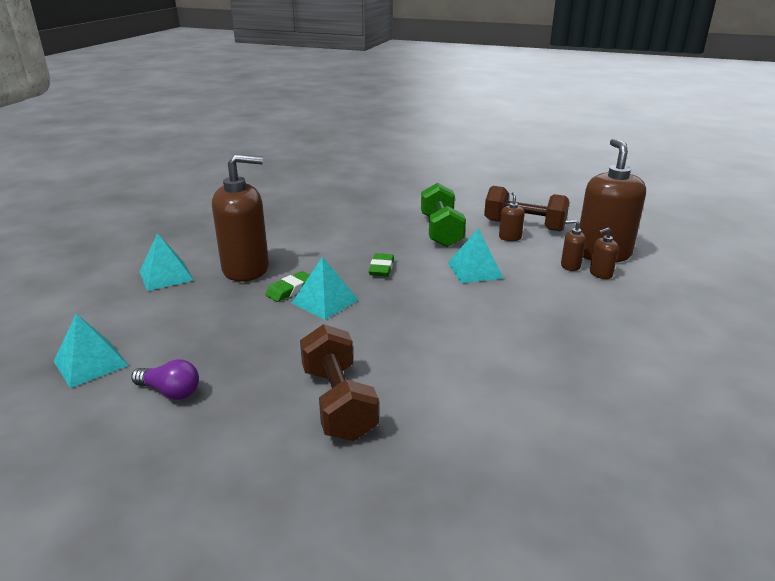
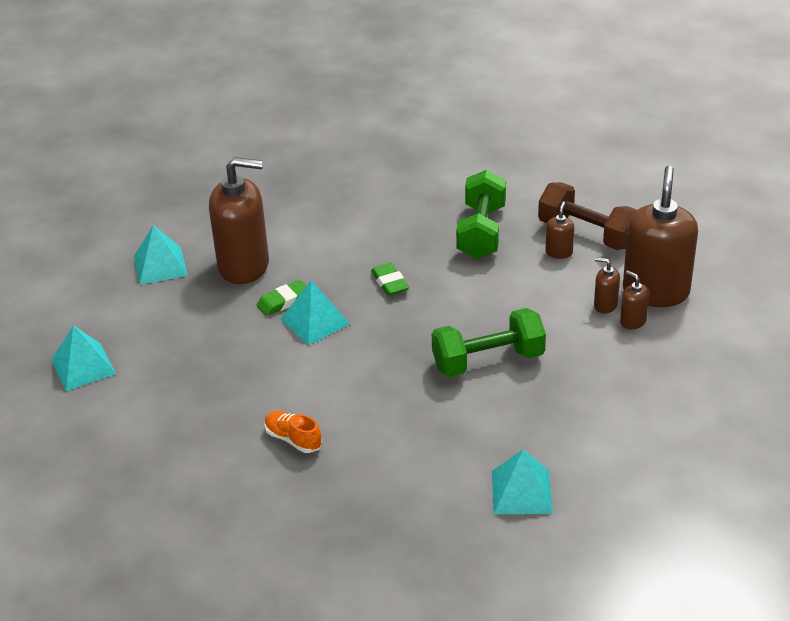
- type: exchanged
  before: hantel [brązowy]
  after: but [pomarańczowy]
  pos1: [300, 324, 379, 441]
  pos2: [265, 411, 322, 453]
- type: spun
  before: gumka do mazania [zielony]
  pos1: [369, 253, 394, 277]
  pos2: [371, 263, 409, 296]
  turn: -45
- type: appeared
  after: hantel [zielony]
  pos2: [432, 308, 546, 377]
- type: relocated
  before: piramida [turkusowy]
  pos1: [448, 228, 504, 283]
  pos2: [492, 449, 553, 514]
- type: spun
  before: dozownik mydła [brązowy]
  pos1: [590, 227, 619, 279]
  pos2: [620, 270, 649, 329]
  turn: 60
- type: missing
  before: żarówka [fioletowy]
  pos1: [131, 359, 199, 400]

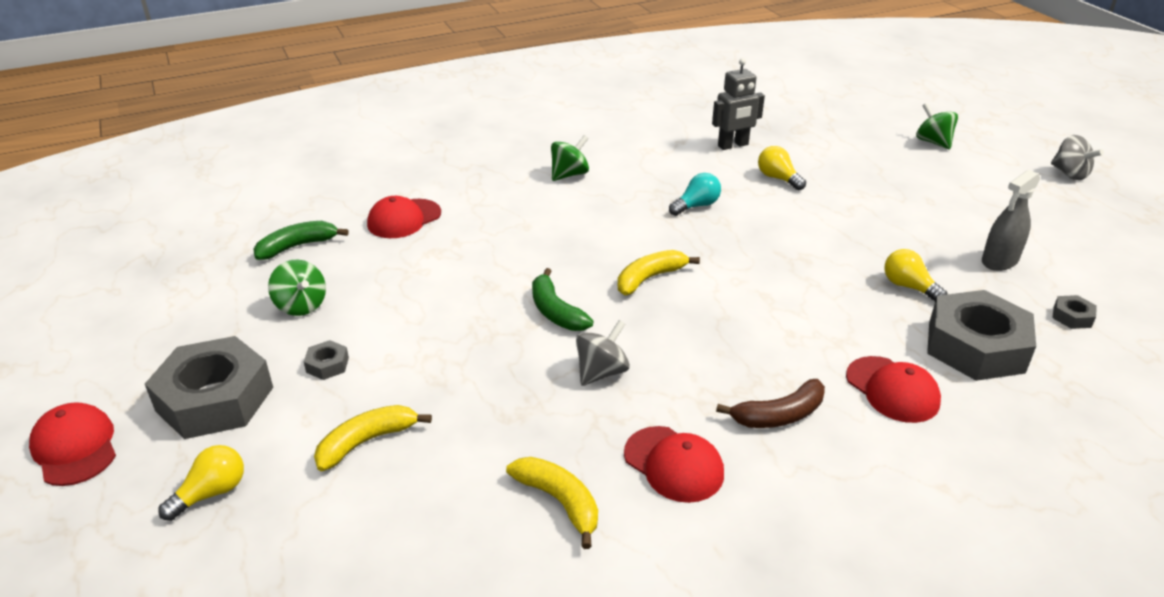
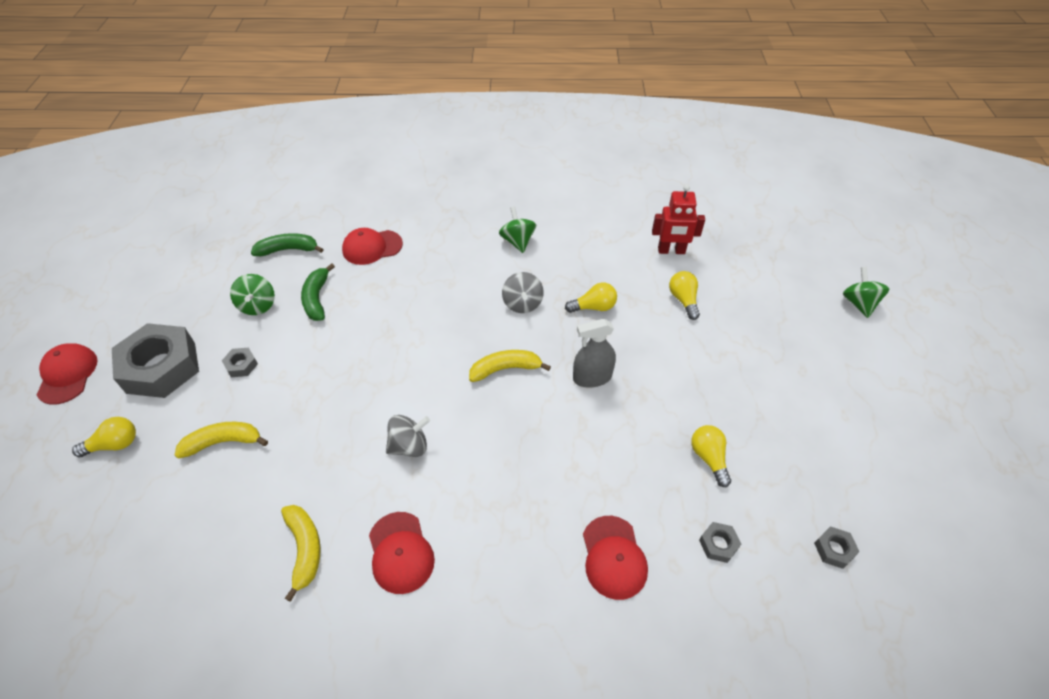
- type: relocated
  before: banan [zielony]
  pos1: [532, 268, 593, 331]
  pos2: [301, 263, 335, 321]
- type: spun
  before: bączek [zielony]
  pos1: [551, 135, 589, 181]
  pos2: [499, 207, 536, 253]
  turn: -90
- type: relocated
  before: bączek [szary]
  pos1: [1051, 135, 1104, 180]
  pos2: [502, 272, 544, 313]
- type: colour
  before: żarówka [turkusowy]
  after: żarówka [żółty]
  pos1: [669, 173, 721, 216]
  pos2: [565, 283, 617, 313]
- type: relocated
  before: spryskiwacz [szary]
  pos1: [982, 170, 1040, 271]
  pos2: [573, 319, 616, 388]
- type: colour
  before: robot [szary]
  after: robot [czerwony]
  pos1: [712, 58, 765, 150]
  pos2: [652, 185, 705, 254]
- type: size
  before: nakrętka [szary]
  pos1: [927, 290, 1036, 381]
  pos2: [699, 522, 741, 563]
  scale: 0.41
- type: missing
  before: banan [brązowy]
  pos1: [716, 379, 825, 428]

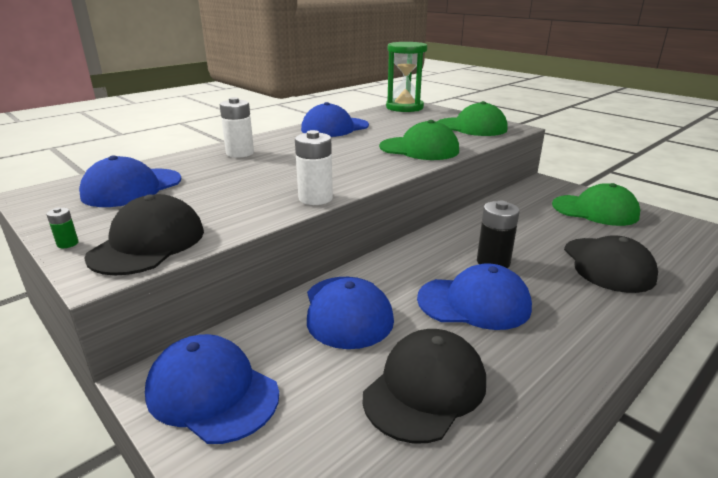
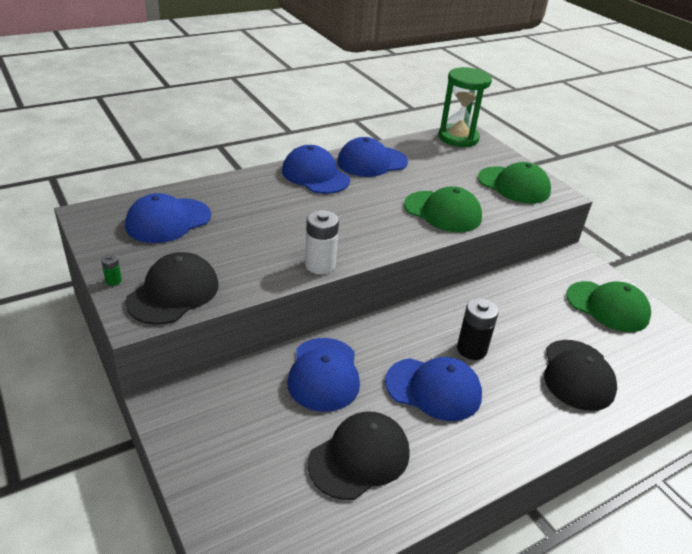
- type: relocated
  before: czapka [niebieski]
  pos1: [145, 334, 279, 444]
  pos2: [282, 145, 350, 194]
- type: missing
  before: bateria [biały]
  pos1: [220, 97, 254, 158]

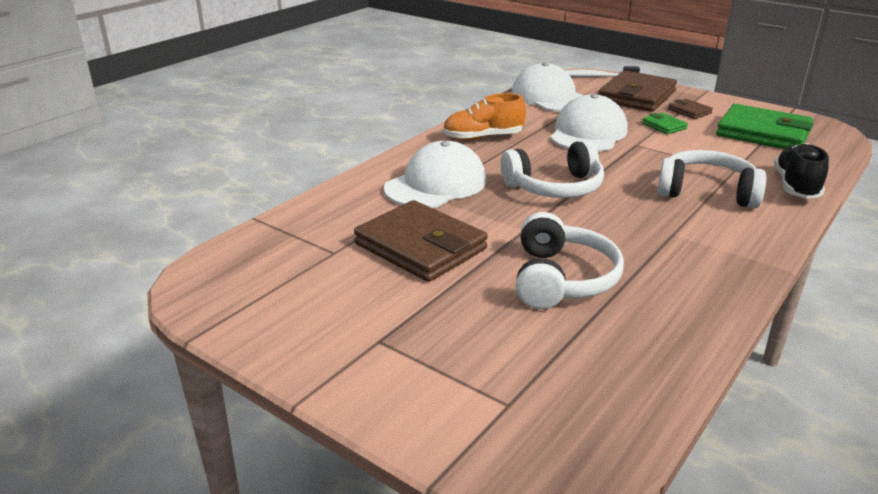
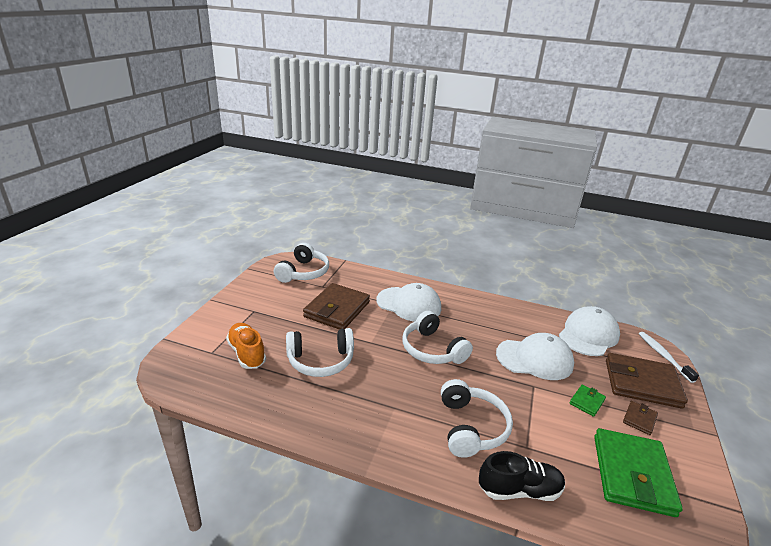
- type: relocated
  before: but [pomarańczowy]
  pos1: [443, 93, 526, 141]
  pos2: [226, 323, 266, 369]
- type: appeared
  after: słuchawki [biały]
  pos2: [274, 243, 329, 283]

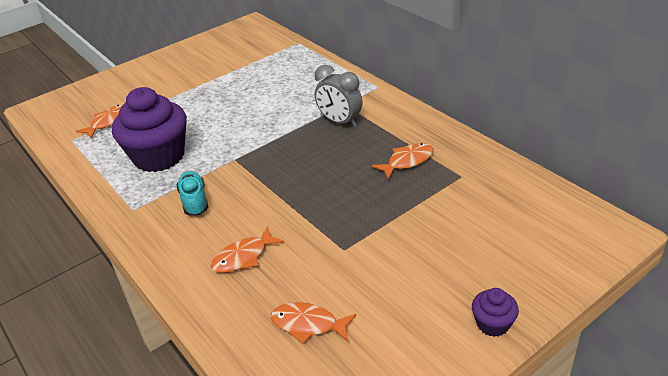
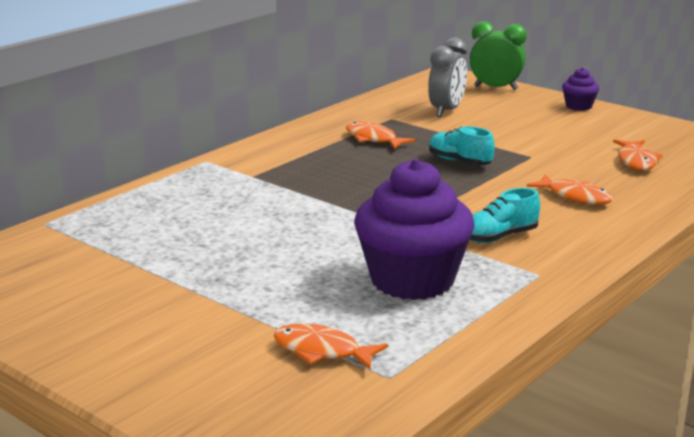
- type: relocated
  before: budzik [szary]
  pos1: [315, 65, 363, 128]
  pos2: [428, 37, 467, 117]
- type: appeared
  after: but [turkusowy]
  pos2: [429, 126, 495, 165]
- type: appeared
  after: budzik [zielony]
  pos2: [470, 21, 527, 90]

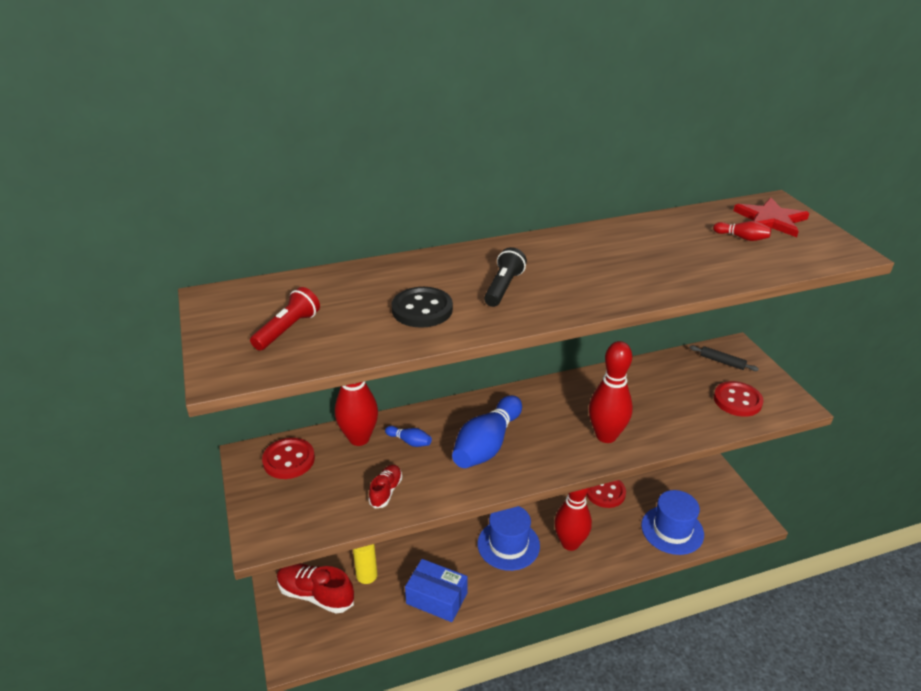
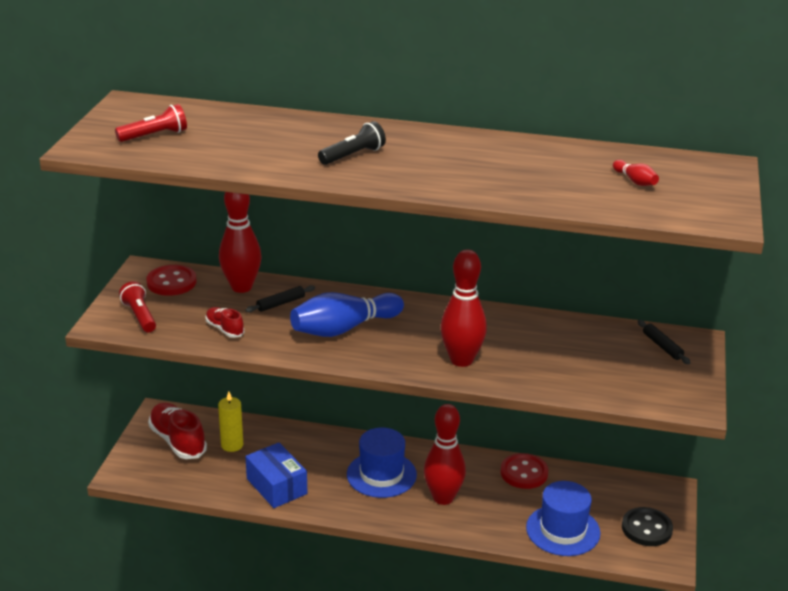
- type: appeared
  after: latarka [czerwony]
  pos2: [119, 281, 156, 332]
- type: spun
  before: but [czerwony]
  pos1: [369, 465, 402, 509]
  pos2: [206, 307, 244, 338]
  turn: -90
- type: exchanged
  before: kręgiel [niebieski]
  after: wałek do ciasta [czarny]
  pos1: [385, 426, 432, 447]
  pos2: [245, 285, 315, 313]
- type: relocated
  before: guzik [czarny]
  pos1: [392, 287, 453, 328]
  pos2: [622, 507, 673, 546]
- type: missing
  before: guzik [czerwony]
  pos1: [714, 381, 764, 416]
- type: missing
  before: gwiazda [czerwony]
  pos1: [733, 198, 809, 237]

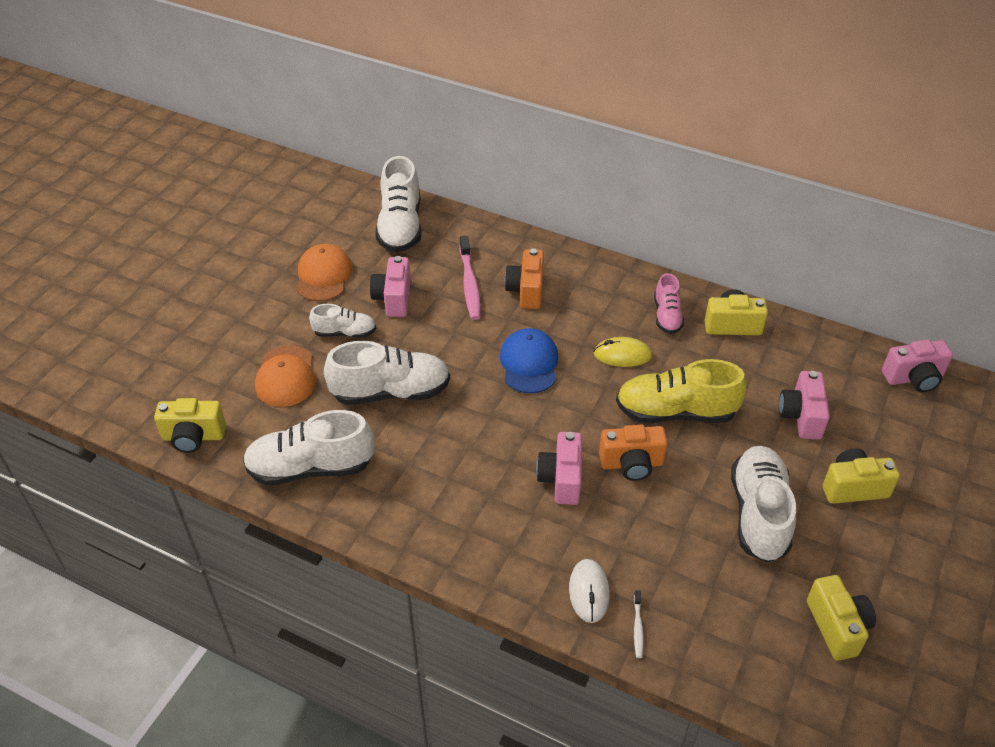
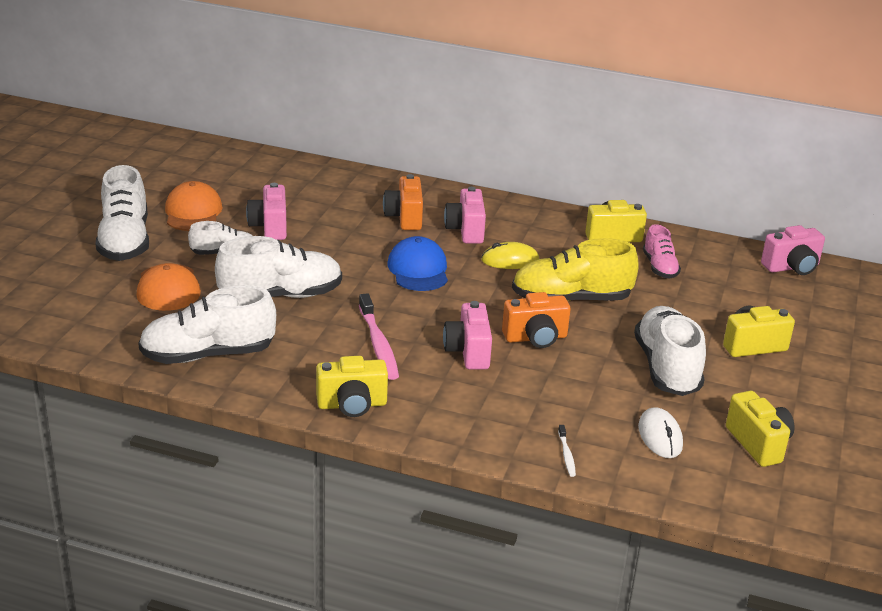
- type: relocated
  before: but [biały]
  pos1: [375, 156, 422, 252]
  pos2: [95, 165, 149, 261]
- type: relocated
  before: aparat fotograficzny [żółty]
  pos1: [154, 398, 226, 453]
  pos2: [316, 356, 388, 417]
- type: relocated
  before: szczoteczka do zębów [różowy]
  pos1: [460, 236, 481, 320]
  pos2: [359, 293, 399, 380]
- type: relocated
  before: aparat fotograficzny [różowy]
  pos1: [779, 371, 830, 440]
  pos2: [444, 187, 486, 244]
- type: relocated
  before: myszka [biały]
  pos1: [569, 559, 610, 623]
  pos2: [638, 407, 683, 458]
- type: relocated
  before: but [różowy]
  pos1: [654, 273, 684, 334]
  pos2: [643, 224, 681, 279]

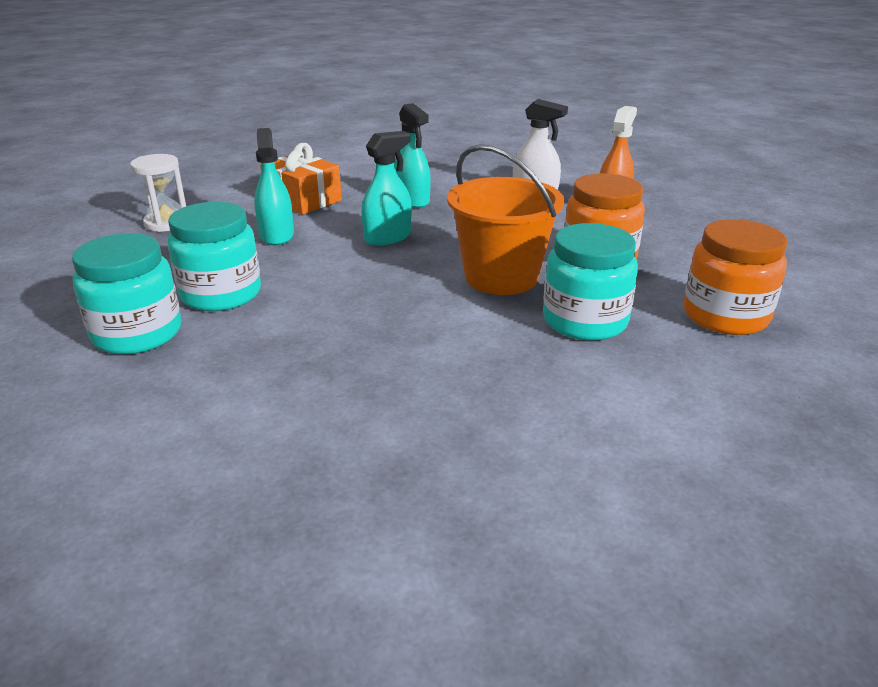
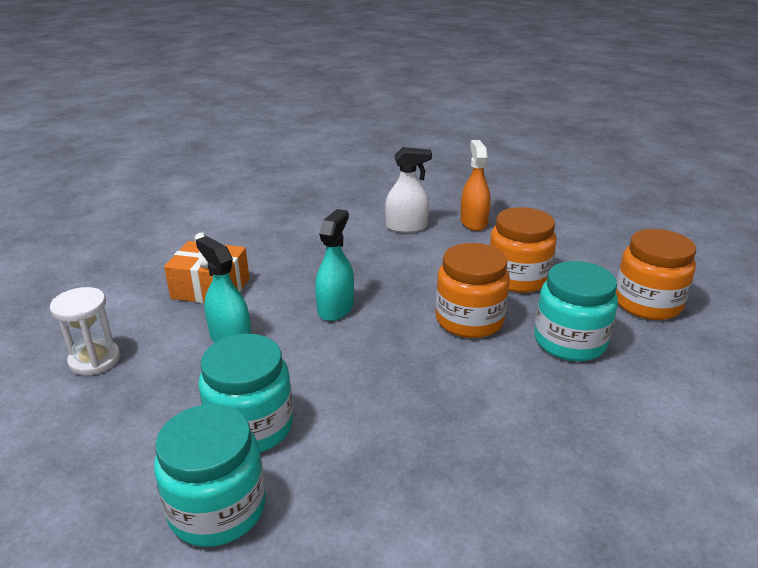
- type: exchanged
  before: wiadro [pomarańczowy]
  after: słoik [pomarańczowy]
  pos1: [447, 144, 564, 295]
  pos2: [436, 243, 510, 338]
- type: missing
  before: spryskiwacz [turkusowy]
  pos1: [394, 103, 431, 208]

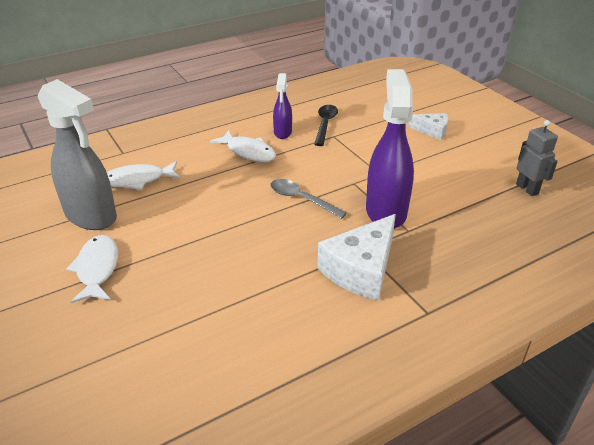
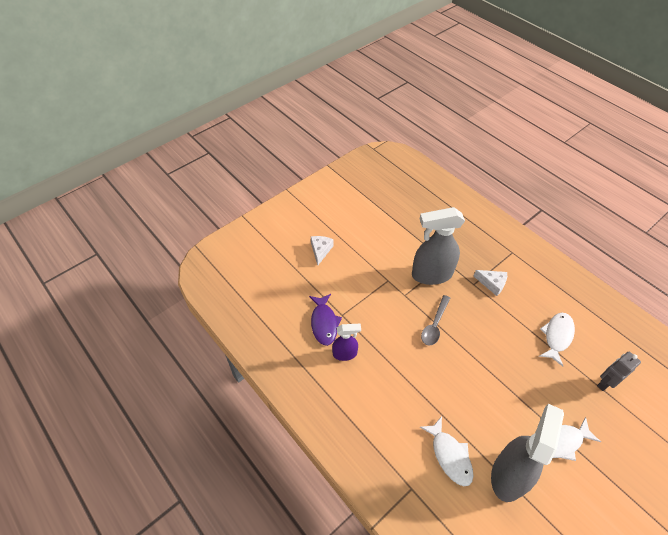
- type: exchanged
  before: łyżka [czarny]
  after: ryba [fioletowy]
  pos1: [314, 105, 338, 146]
  pos2: [309, 294, 342, 346]
- type: colour
  before: spryskiwacz [fioletowy]
  after: spryskiwacz [szary]
  pos1: [366, 69, 414, 229]
  pos2: [412, 207, 465, 285]
- type: size
  before: ser [biały]
  pos1: [317, 214, 396, 300]
  pos2: [474, 270, 507, 296]
  scale: 0.55
- type: relocated
  before: ryba [biały]
  pos1: [210, 130, 276, 162]
  pos2: [540, 313, 575, 367]
- type: relocated
  before: robot [szary]
  pos1: [516, 120, 558, 196]
  pos2: [597, 352, 641, 391]

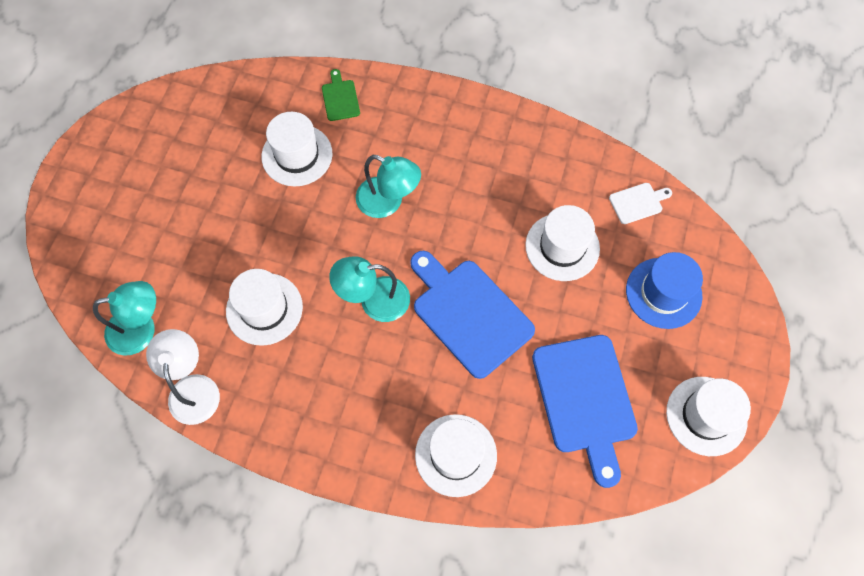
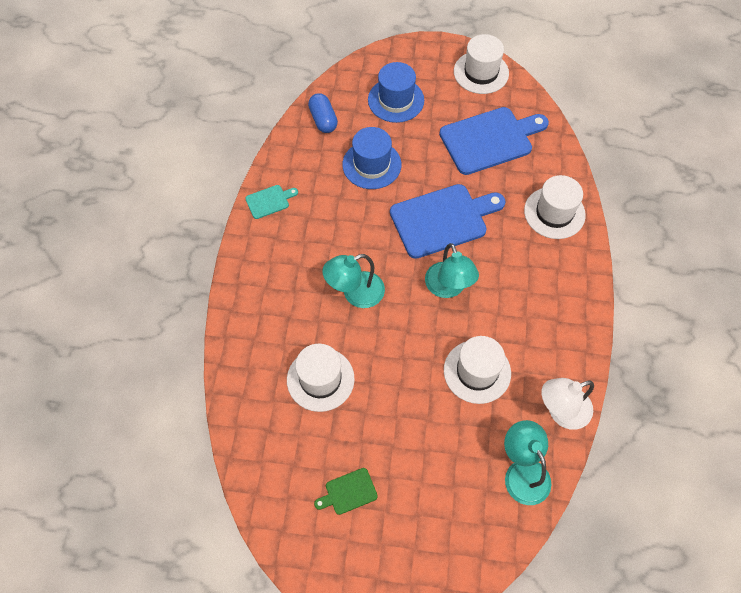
- type: appeared
  after: deska do krojenia [turkusowy]
  pos2: [245, 185, 298, 219]
- type: exchanged
  before: deska do krojenia [biały]
  after: kapsułka [niebieski]
  pos1: [609, 183, 672, 224]
  pos2: [308, 93, 338, 133]
- type: relocated
  before: deska do krojenia [zielony]
  pos1: [322, 69, 360, 121]
  pos2: [314, 468, 378, 515]
- type: spun
  before: lampka [turkusowy]
  pos1: [356, 155, 421, 218]
  pos2: [322, 254, 385, 308]
  turn: -135
- type: colour
  before: kapelusz [biały]
  after: kapelusz [niebieski]
  pos1: [525, 205, 600, 281]
  pos2: [342, 127, 401, 189]
- type: spun
  before: deska do krojenia [niebieski]
  pos1: [410, 251, 535, 379]
  pos2: [390, 184, 506, 259]
  turn: -150

